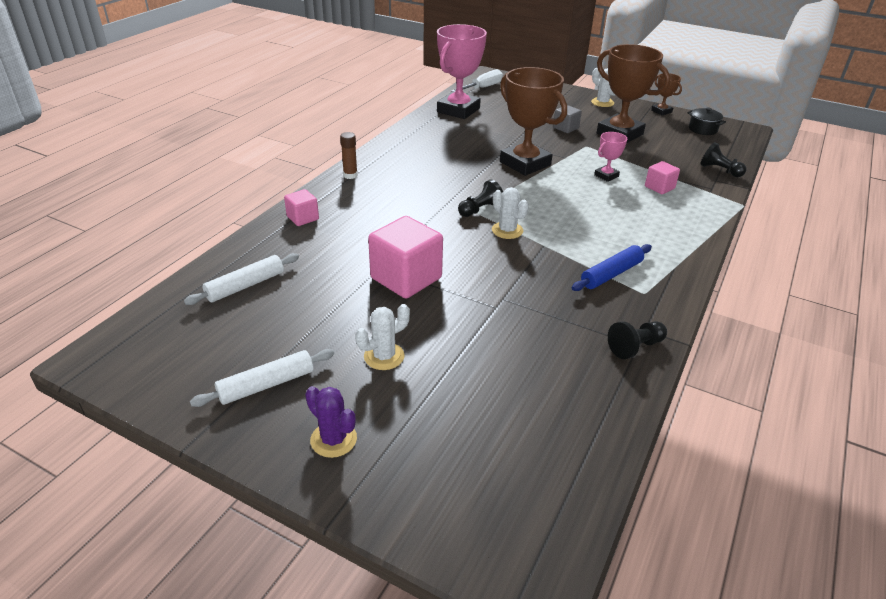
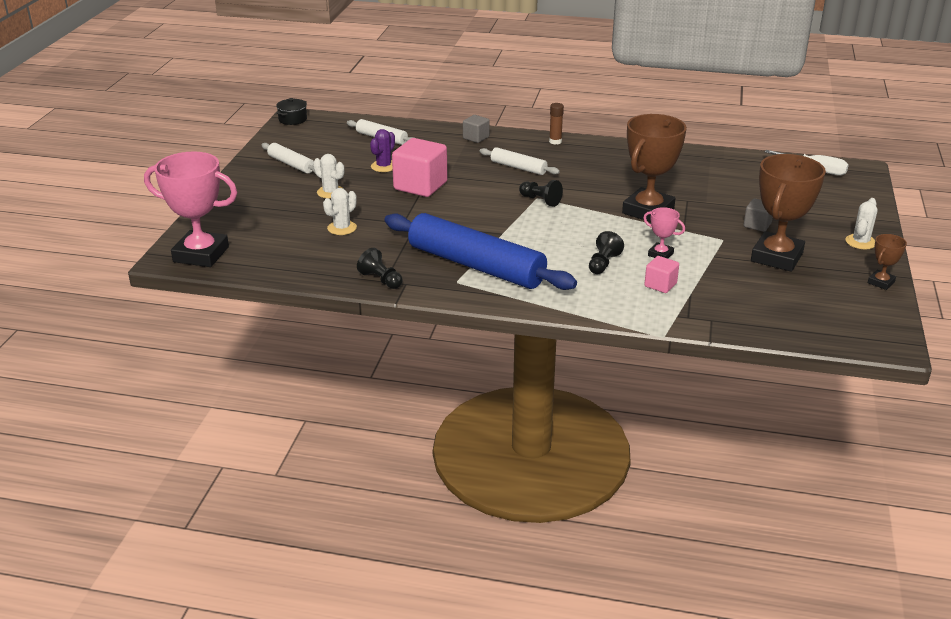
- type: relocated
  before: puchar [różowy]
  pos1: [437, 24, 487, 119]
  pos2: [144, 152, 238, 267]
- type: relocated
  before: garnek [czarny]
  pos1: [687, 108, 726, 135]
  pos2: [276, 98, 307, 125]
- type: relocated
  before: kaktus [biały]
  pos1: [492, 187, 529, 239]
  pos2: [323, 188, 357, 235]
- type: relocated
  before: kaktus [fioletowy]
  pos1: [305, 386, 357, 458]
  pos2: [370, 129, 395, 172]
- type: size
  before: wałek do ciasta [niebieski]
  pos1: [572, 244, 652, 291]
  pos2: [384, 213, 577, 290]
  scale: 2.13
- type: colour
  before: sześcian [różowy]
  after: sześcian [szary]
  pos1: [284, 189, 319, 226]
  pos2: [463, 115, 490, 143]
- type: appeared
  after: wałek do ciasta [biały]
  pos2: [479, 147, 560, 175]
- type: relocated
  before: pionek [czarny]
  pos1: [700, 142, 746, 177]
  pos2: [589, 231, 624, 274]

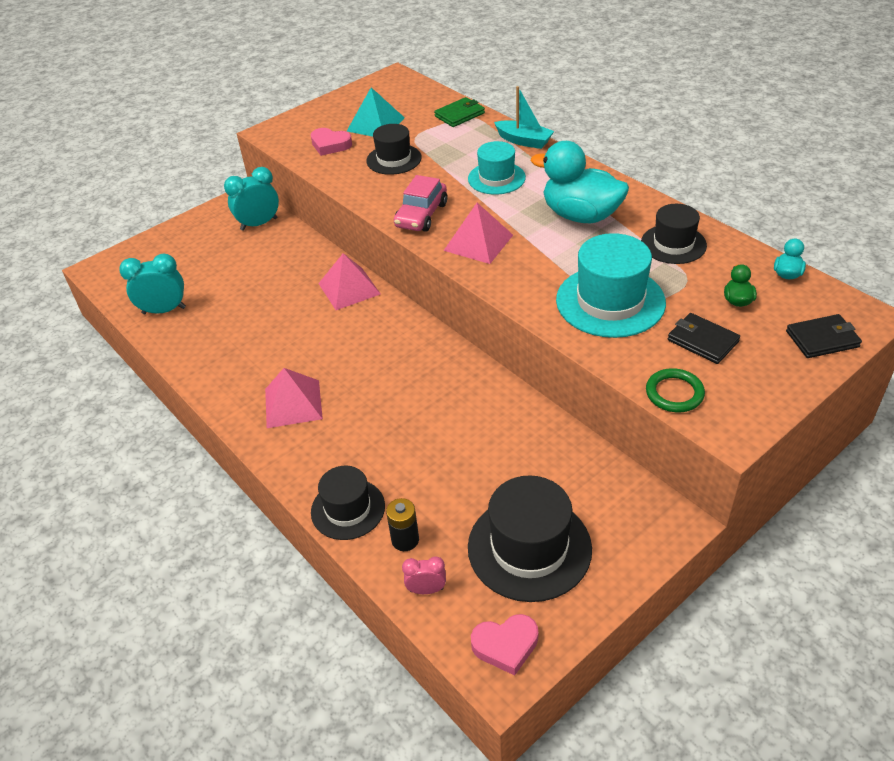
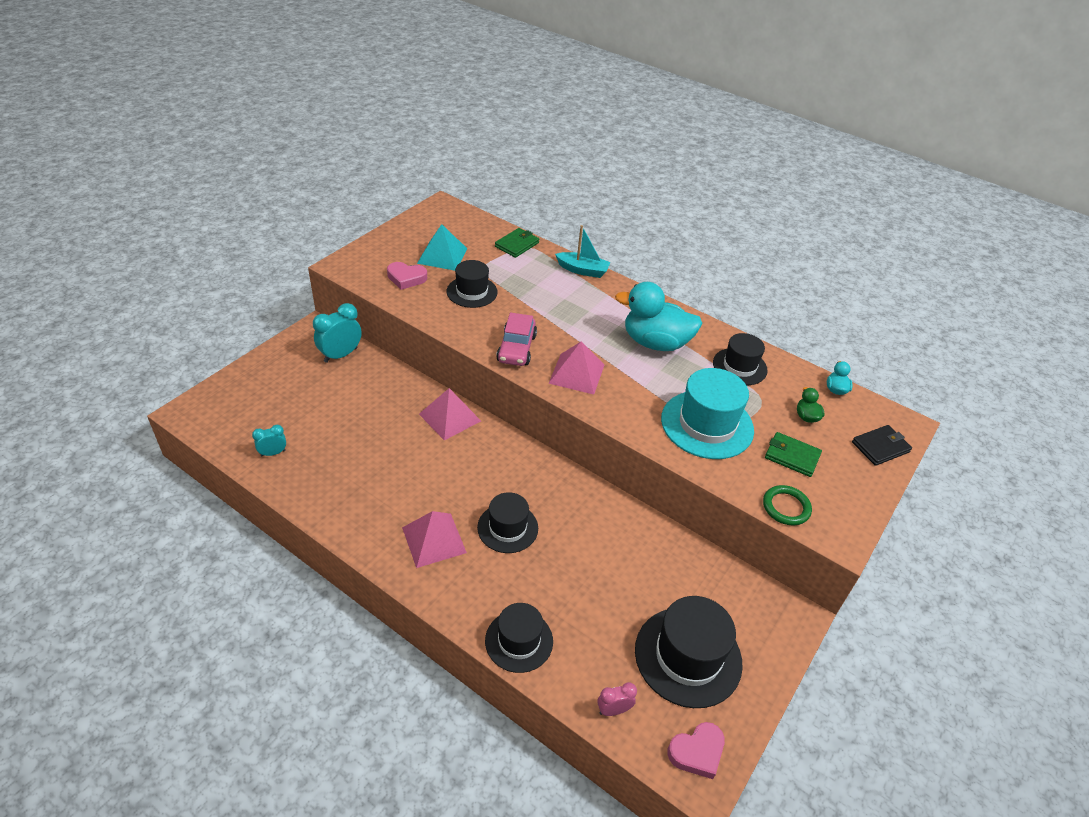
- type: size
  before: budzik [turkusowy]
  pos1: [119, 254, 186, 314]
  pos2: [252, 425, 286, 456]
  scale: 0.56
- type: appeared
  after: kapelusz [czarny]
  pos2: [477, 492, 538, 553]
- type: colour
  before: portfel [czarny]
  after: portfel [zielony]
  pos1: [668, 313, 740, 364]
  pos2: [765, 432, 822, 477]
- type: missing
  before: bateria [czarny]
  pos1: [386, 498, 419, 551]
- type: missing
  before: kapelusz [turkusowy]
  pos1: [468, 141, 526, 195]

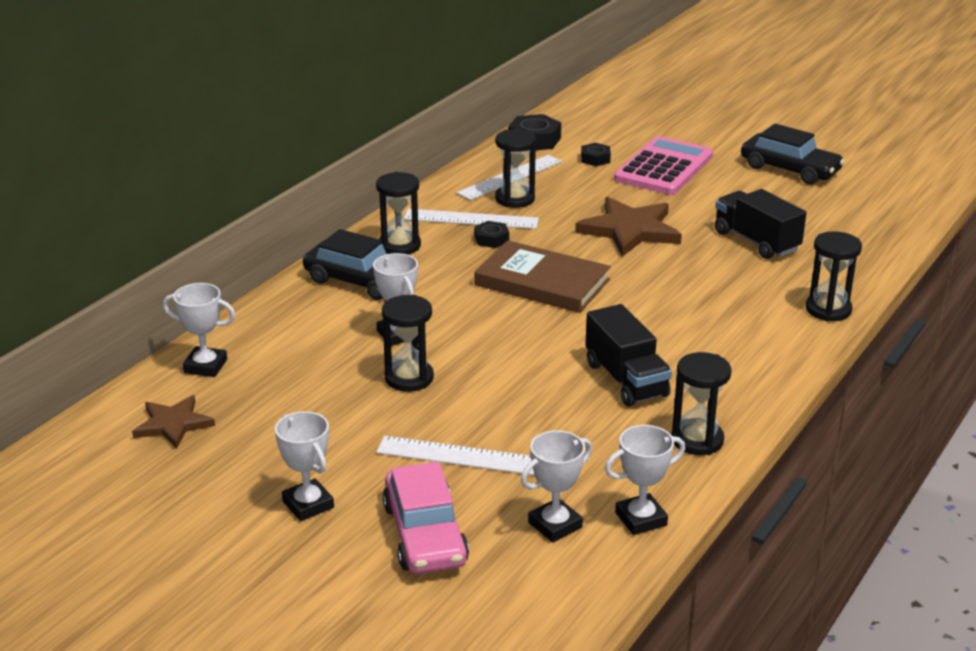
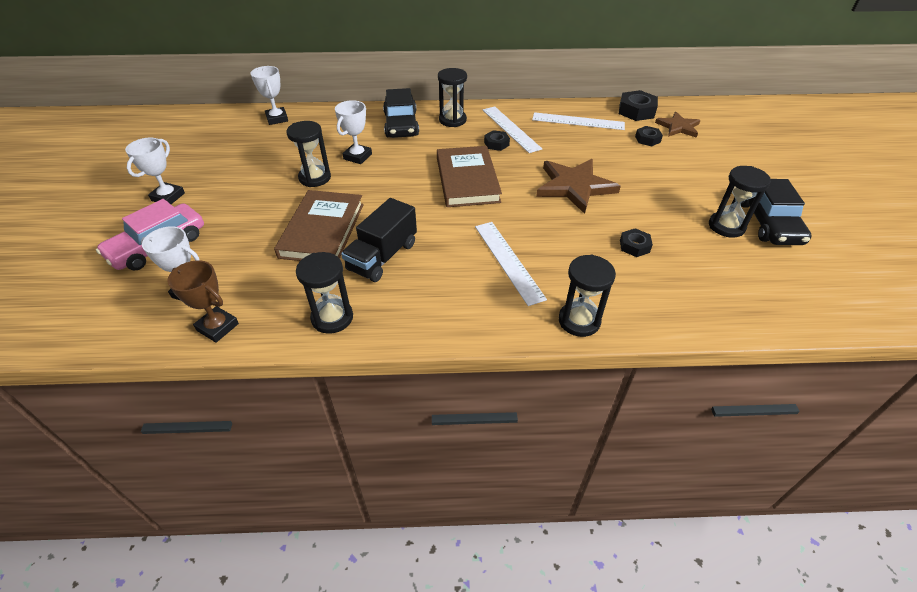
- type: colour
  before: puchar [biały]
  after: puchar [brązowy]
  pos1: [605, 425, 685, 535]
  pos2: [167, 260, 239, 343]
- type: appeared
  after: książka [brązowy]
  pos2: [274, 190, 364, 261]
- type: relocated
  before: linijka [biały]
  pos1: [376, 436, 535, 475]
  pos2: [475, 222, 547, 306]
- type: exchanged
  before: ciężarówka [czarny]
  after: nakrętka [czarny]
  pos1: [715, 189, 806, 259]
  pos2: [620, 228, 653, 257]
- type: relocated
  before: gwiazda [brązowy]
  pos1: [132, 395, 215, 449]
  pos2: [655, 112, 701, 138]
- type: relocated
  before: klepsydra [czarny]
  pos1: [495, 129, 536, 208]
  pos2: [709, 166, 771, 238]
- type: missing
  before: kalkulator [różowy]
  pos1: [614, 136, 713, 195]

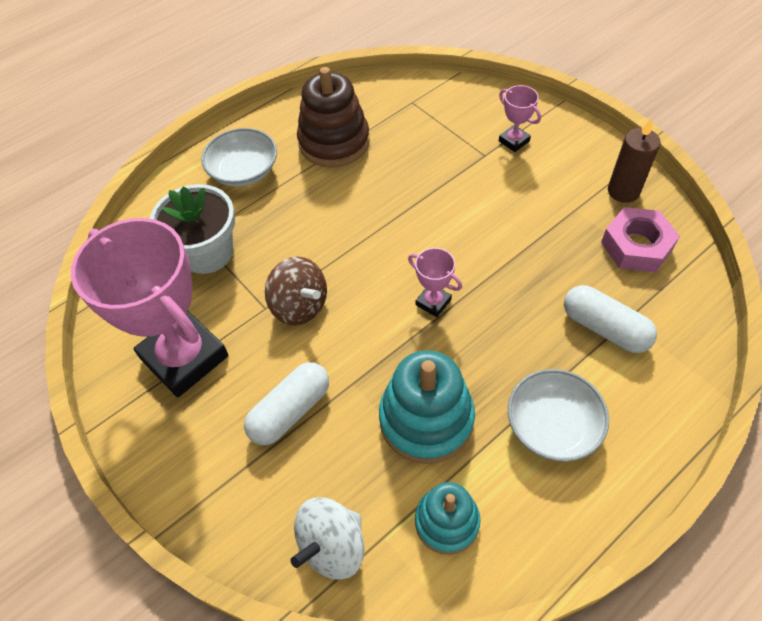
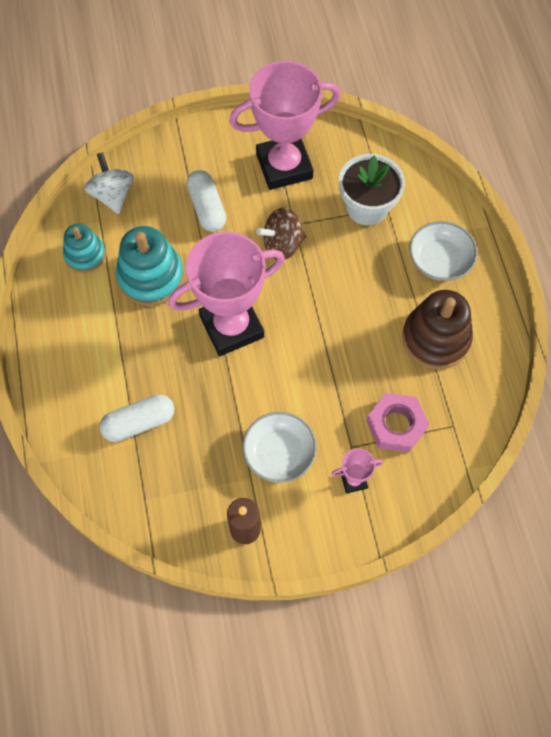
- type: size
  before: puchar [różowy]
  pos1: [408, 248, 462, 317]
  pos2: [168, 232, 285, 356]
  scale: 2.37
- type: relocated
  before: miska [biały]
  pos1: [508, 369, 609, 462]
  pos2: [243, 412, 317, 483]
- type: relocated
  before: nakrętka [różowy]
  pos1: [601, 207, 680, 272]
  pos2: [366, 393, 429, 453]

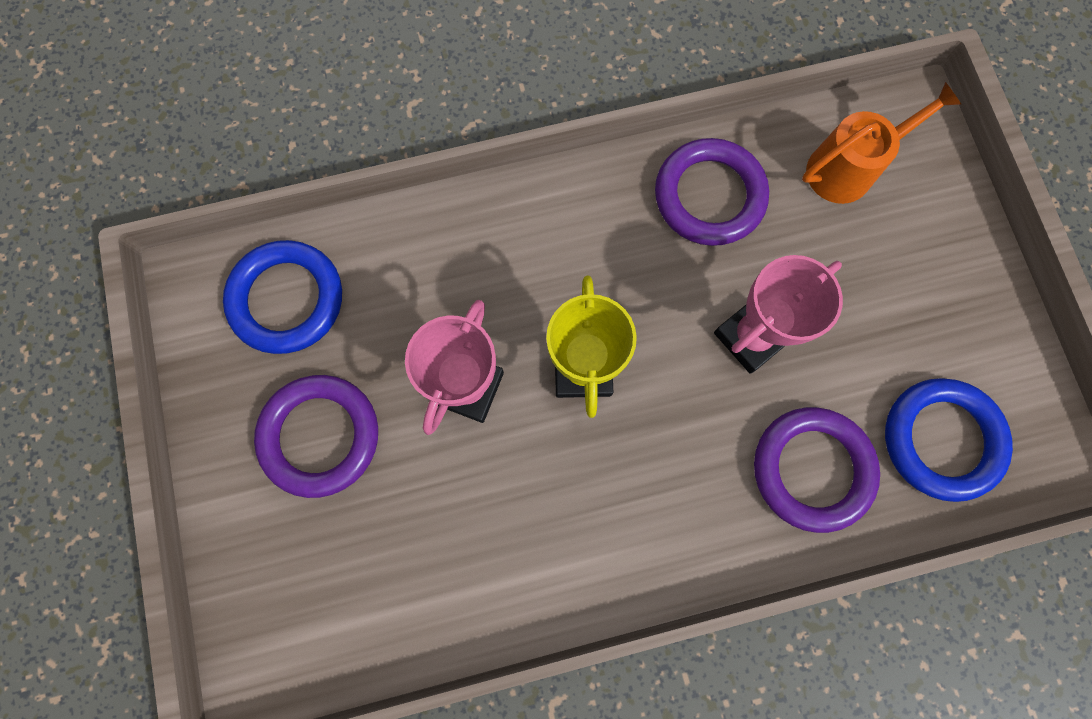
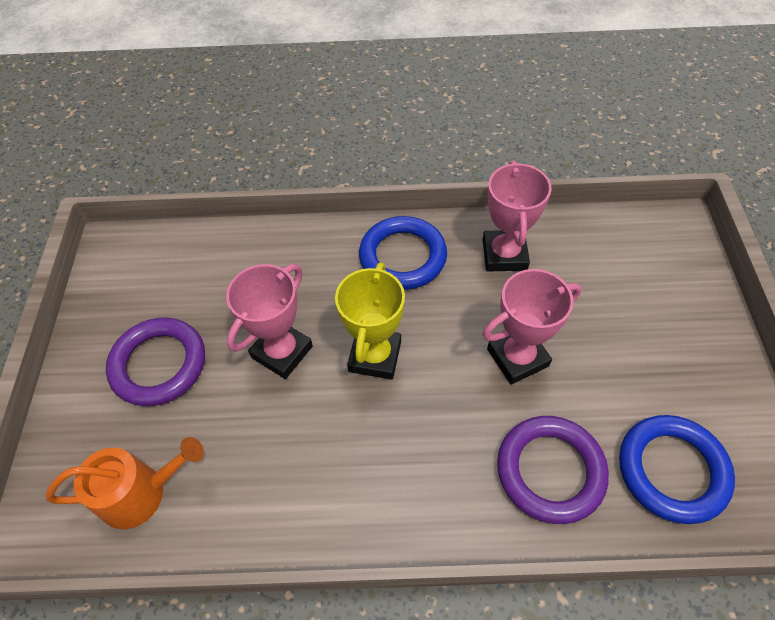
- type: relocated
  before: konewka [pomarańczowy]
  pos1: [802, 82, 962, 204]
  pos2: [46, 437, 204, 529]
- type: relocated
  before: pierścień [niebieski]
  pos1: [223, 240, 342, 354]
  pos2: [359, 216, 447, 290]
- type: exchanged
  before: pierścień [fioletowy]
  after: puchar [różowy]
  pos1: [655, 138, 769, 246]
  pos2: [482, 161, 552, 272]

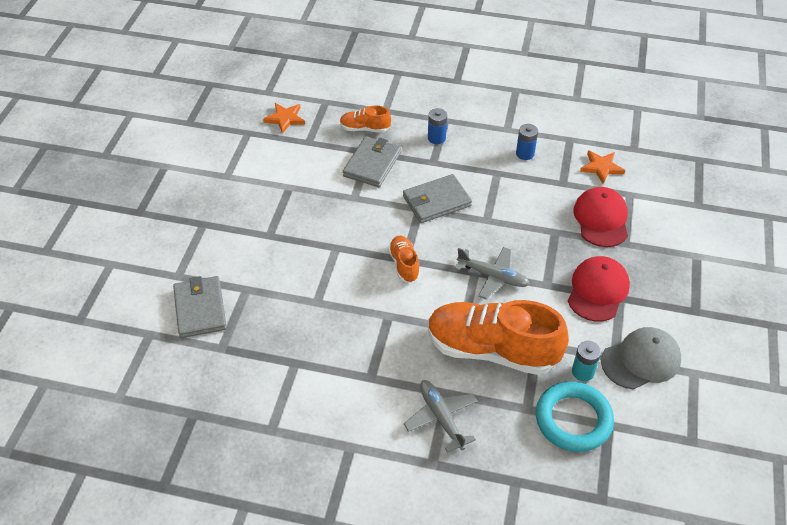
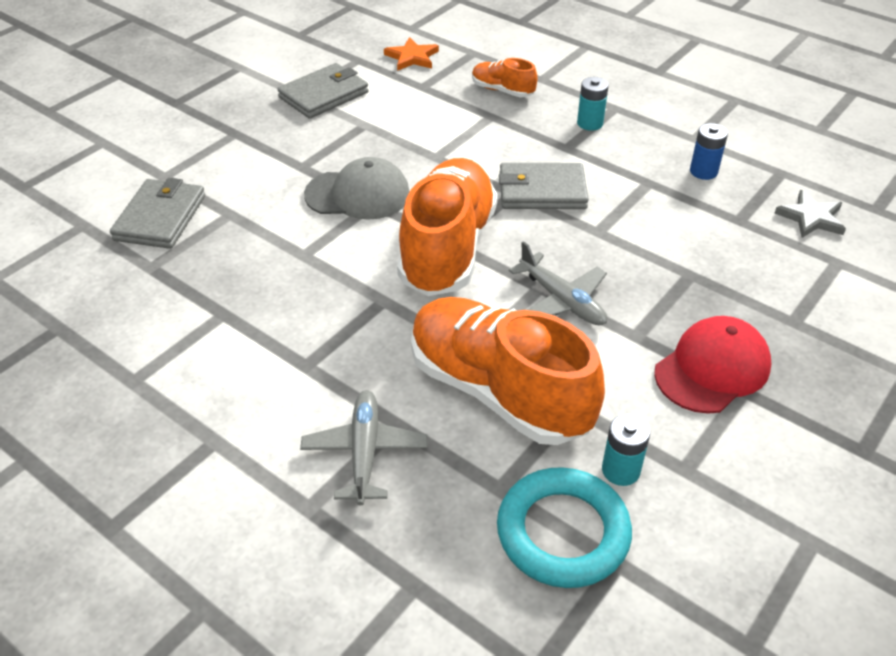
- type: relocated
  before: portfel [szary]
  pos1: [343, 136, 401, 187]
  pos2: [277, 63, 369, 119]
- type: relocated
  before: czapka [szary]
  pos1: [601, 327, 681, 389]
  pos2: [304, 157, 409, 220]
- type: size
  before: but [pomarańczowy]
  pos1: [388, 236, 420, 283]
  pos2: [397, 158, 498, 296]
  scale: 2.18
- type: colour
  before: bateria [niebieski]
  after: bateria [turkusowy]
  pos1: [428, 108, 447, 144]
  pos2: [577, 77, 609, 131]
- type: colour
  before: gwiazda [pomarańczowy]
  after: gwiazda [szary]
  pos1: [580, 150, 625, 183]
  pos2: [775, 190, 846, 238]
- type: missing
  before: czapka [czerwony]
  pos1: [573, 187, 628, 247]

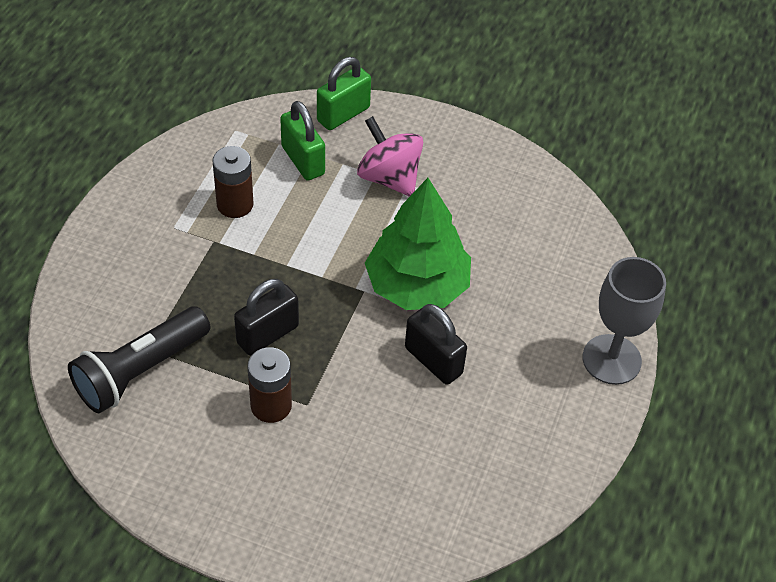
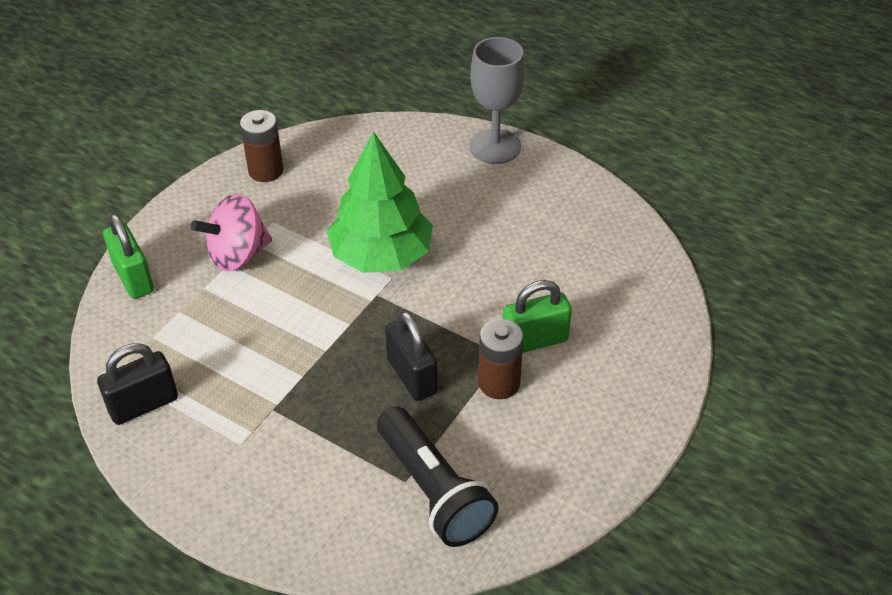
- type: relocated
  before: kłódka [czarny]
  pos1: [405, 304, 467, 385]
  pos2: [97, 343, 178, 425]
- type: relocated
  before: bateria [brązowy]
  pos1: [212, 146, 254, 218]
  pos2: [240, 110, 284, 182]
- type: relocated
  before: kłódka [zielony]
  pos1: [280, 101, 325, 181]
  pos2: [503, 280, 572, 353]

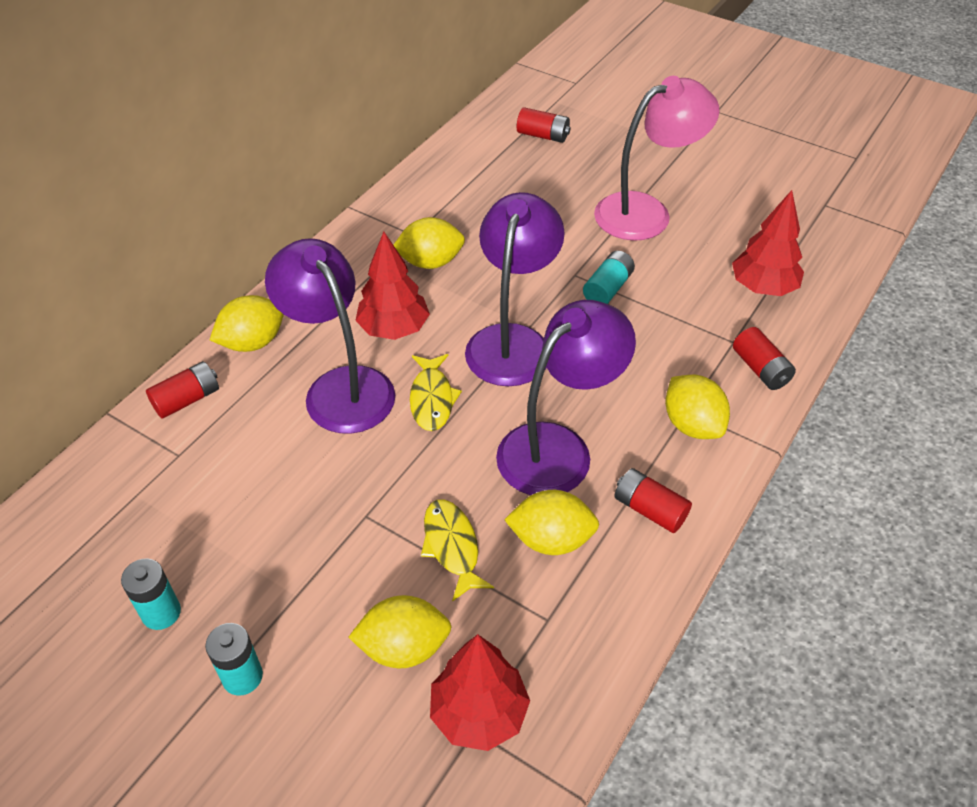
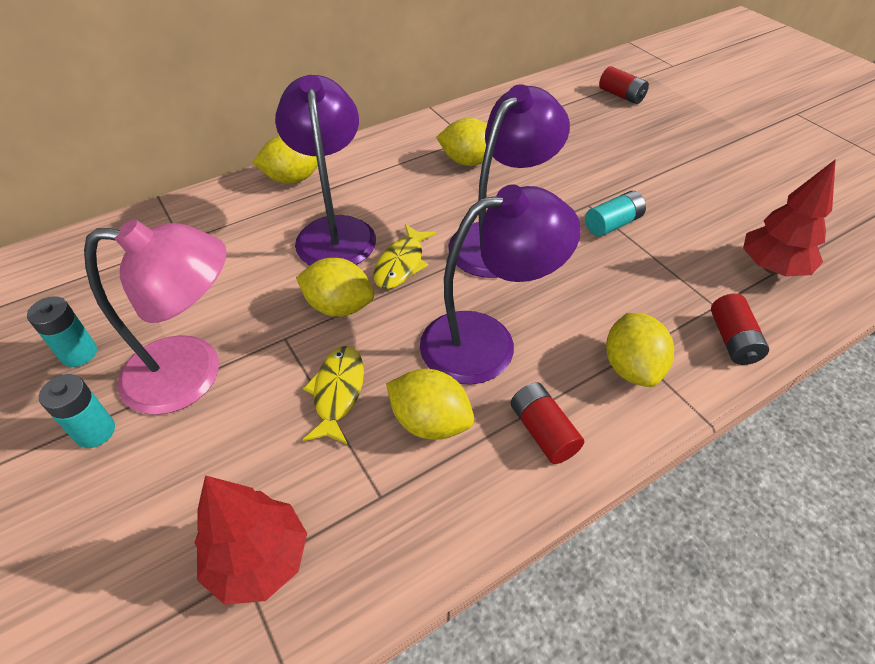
- type: relocated
  before: lampka [różowy]
  pos1: [594, 76, 720, 241]
  pos2: [84, 219, 227, 415]
- type: relocated
  before: cytryna [żółty]
  pos1: [348, 595, 452, 668]
  pos2: [296, 258, 374, 317]
- type: missing
  before: bateria [czerwony]
  pos1: [146, 361, 219, 418]
- type: missing
  before: drzewko [czerwony]
  pos1: [355, 232, 430, 340]

